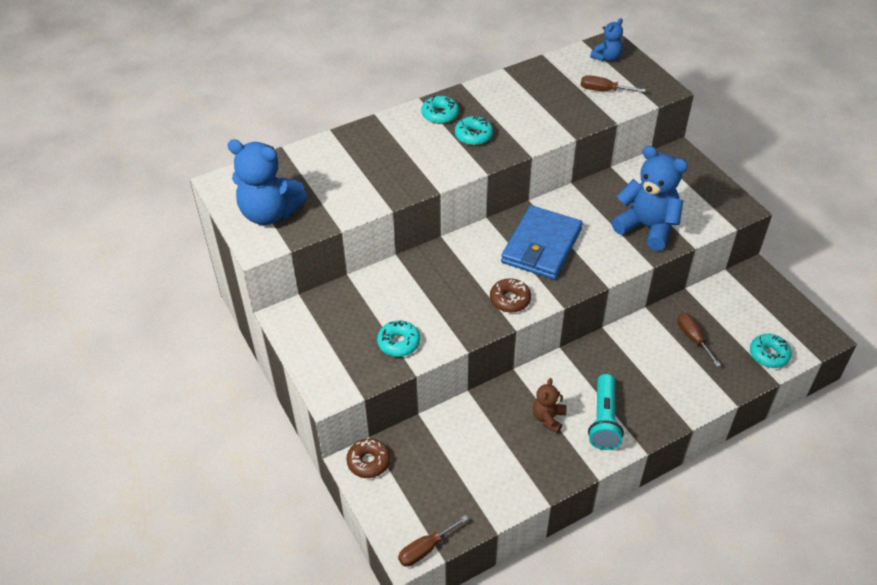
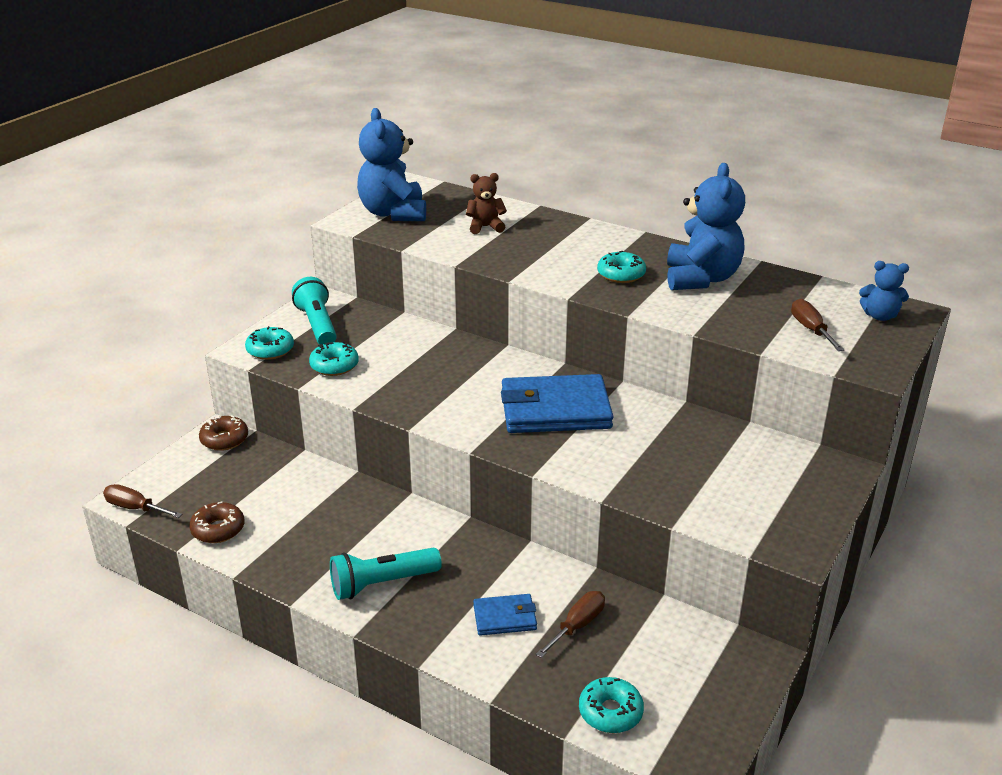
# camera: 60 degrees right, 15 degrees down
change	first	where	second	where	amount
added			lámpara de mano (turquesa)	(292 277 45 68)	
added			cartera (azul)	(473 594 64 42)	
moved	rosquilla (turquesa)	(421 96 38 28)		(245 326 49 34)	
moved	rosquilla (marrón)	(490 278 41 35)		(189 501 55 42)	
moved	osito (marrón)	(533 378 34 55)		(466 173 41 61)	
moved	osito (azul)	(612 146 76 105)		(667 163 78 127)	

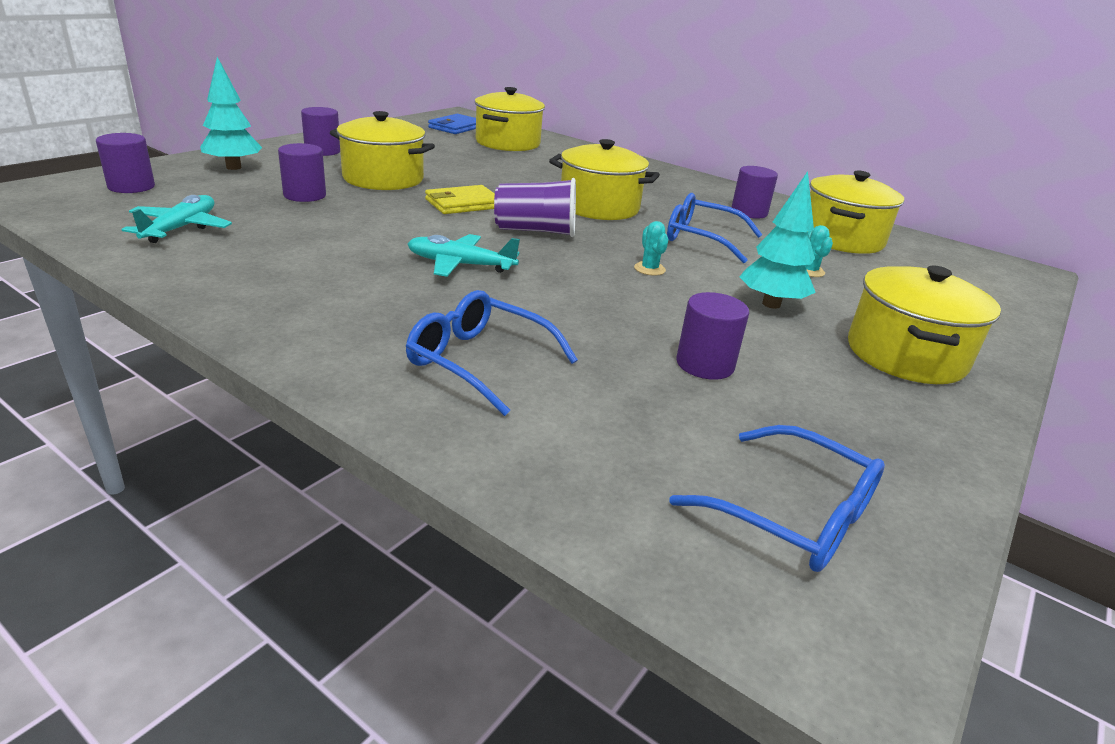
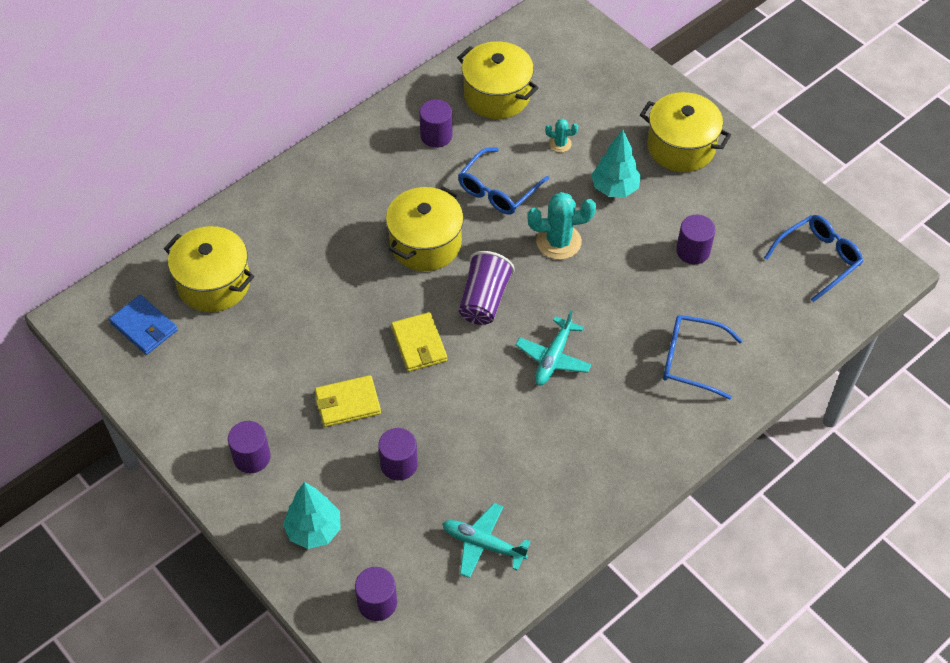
# camera: 75 degrees left, 25 degrees up
change	first	where	second	where	amount
replaced	olla (amarillo)	(330 111 105 79)	cartera (amarillo)	(315 375 66 52)	
turned	gafas (azul)	(406 290 172 126)		(663 315 80 84)	60 degrees clockwise
resized	cactus (turquesa)	(634 221 35 55)		(527 192 69 68)	x1.95

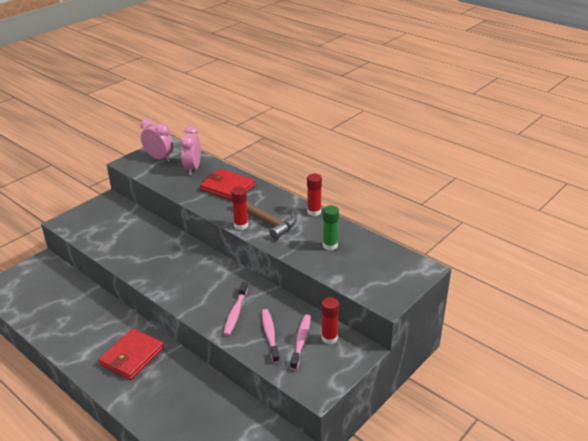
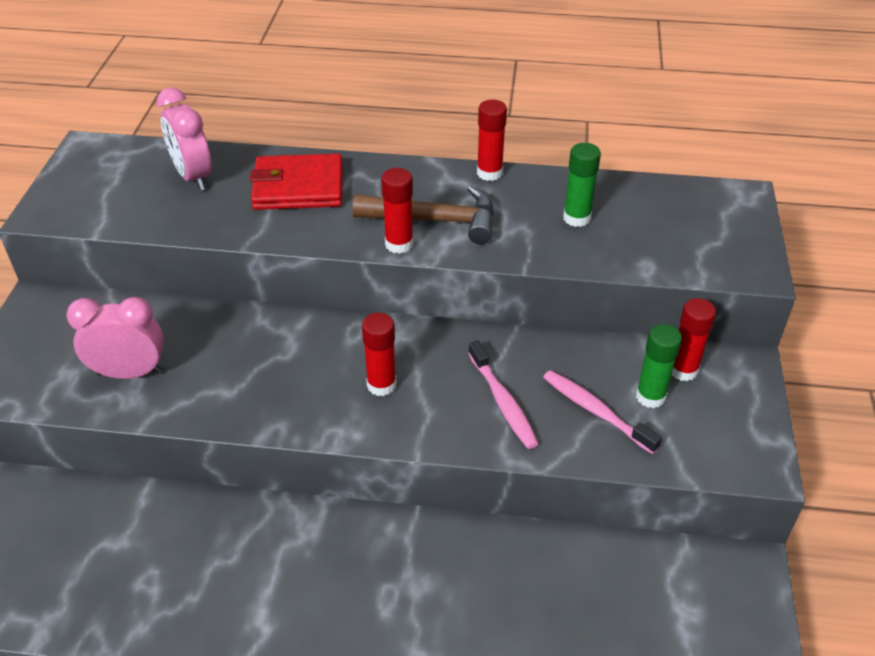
# camera: 35 degrees left, 10 degrees up
change	first	where	second	where	amount
removed	cartera (rojo)	(98 328 66 52)			
added			barra de pegamento (rojo)	(362 313 35 83)	
moved	despertador (rosa)	(140 118 33 44)		(66 297 98 82)	
replaced	cepillo de dientes (rosa)	(290 315 21 55)	barra de pegamento (verde)	(636 324 46 84)	

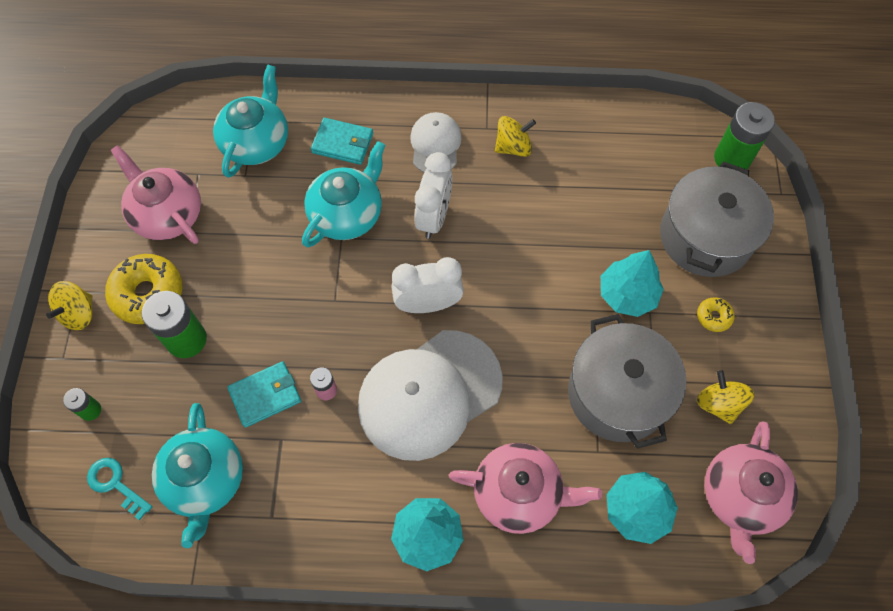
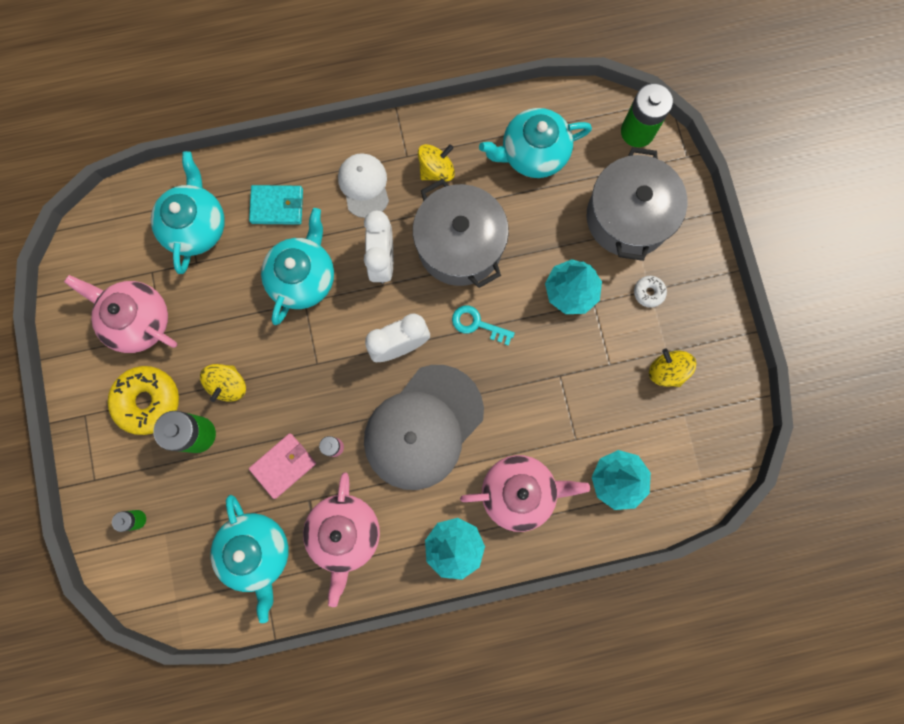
# camera: 15 degrees left, 15 degrees up
change	first	where	second	where	amount
added			tetera (turquesa)	(479 108 113 70)	
moved	peonza (amarillo)	(46 281 46 49)		(200 364 46 38)	
moved	llave (turquesa)	(87 458 65 62)		(452 305 63 41)	
moved	olla (gris)	(568 314 119 135)		(413 178 96 110)	
moved	tetera (rosa)	(705 422 93 142)		(303 472 77 135)	
recoloured	cartera (turquesa)	(227 361 74 67)	cartera (rosa)	(249 433 67 66)	
recoloured	gorra (blanco)	(358 330 145 131)	gorra (gris)	(364 365 120 125)	
recoloured	rosquilla (amarillo)	(697 297 38 35)	rosquilla (blanco)	(634 276 33 32)	

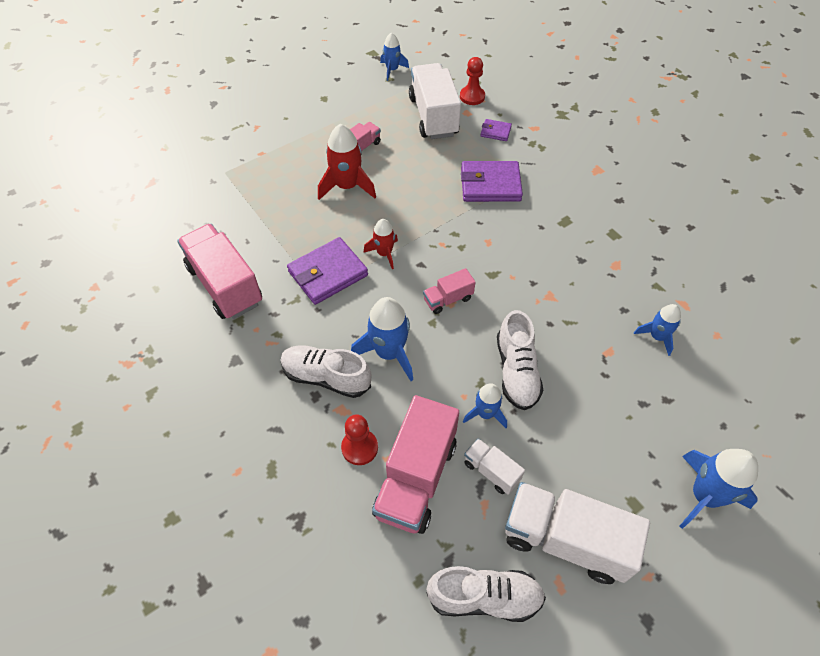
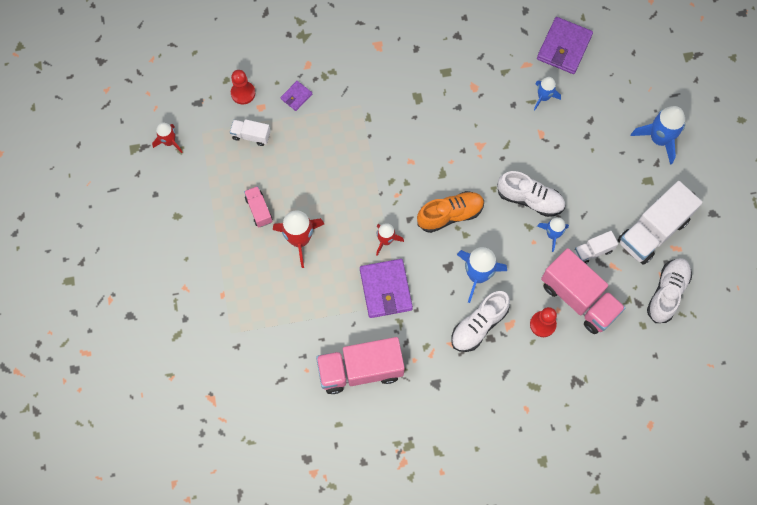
# camera: 65 degrees left, 15 degrees up
change	first	where	second	where	amount
moved	cartera (morado)	(461 161 62 41)		(537 17 56 57)	
replaced	camión (rosa)	(423 268 53 46)	zapato (naranja)	(417 191 67 42)	
recoloured	cohete (azul)	(380 32 29 49)	cohete (rojo)	(152 123 30 30)	
resized	camión (blanco)	(409 63 52 76)		(230 119 41 27)	x0.49

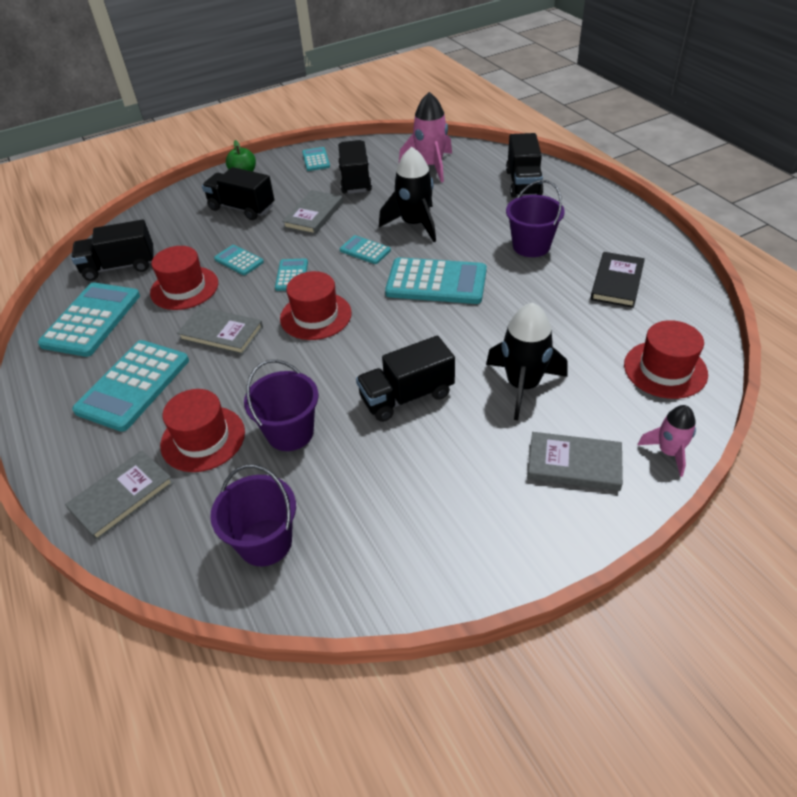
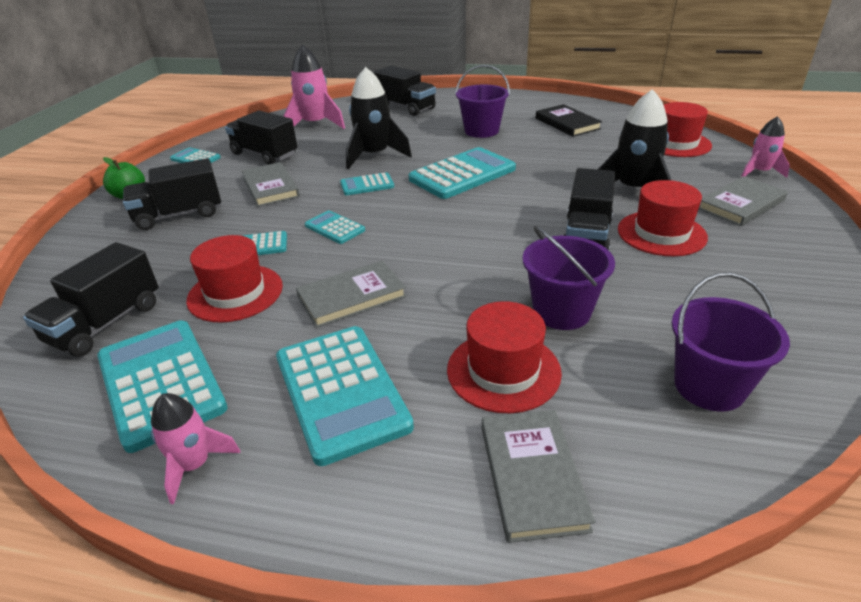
# camera: 50 degrees left, 10 degrees down
change	first	where	second	where	amount
added			cohete (rosa)	(151 393 90 111)	
moved	sombrero (rojo)	(280 271 72 69)		(618 180 90 76)	

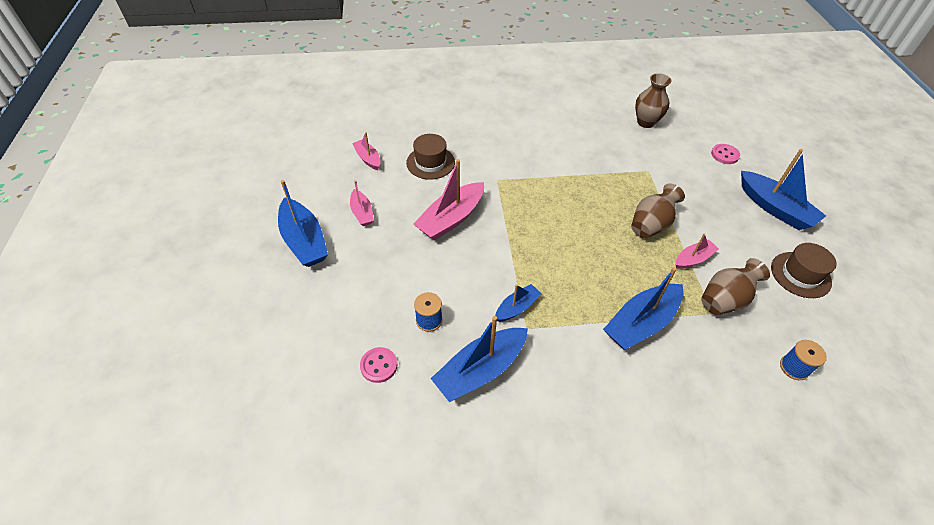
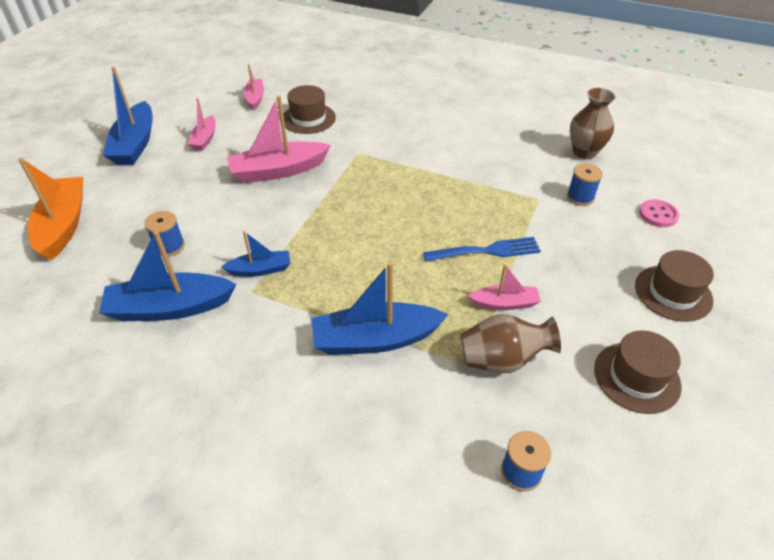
# camera: 30 degrees right, 5 degrees down
change	first	where	second	where	amount
removed	botón (rosa)	(360 347 37 36)			
added			barco (naranja)	(18 158 65 102)	
added			carrete (azul)	(567 163 36 43)	
replaced	florero (marrón)	(631 183 54 55)	tenedor (azul)	(423 237 118 25)	
replaced	barco (azul)	(741 149 85 81)	sombrero (marrón)	(635 250 79 72)	

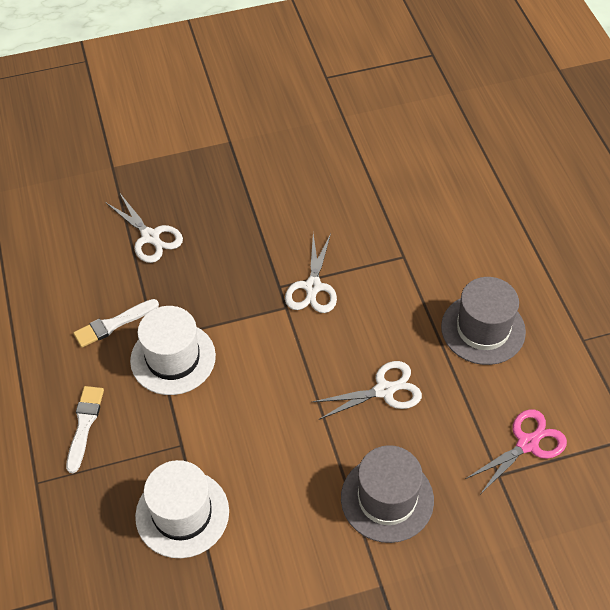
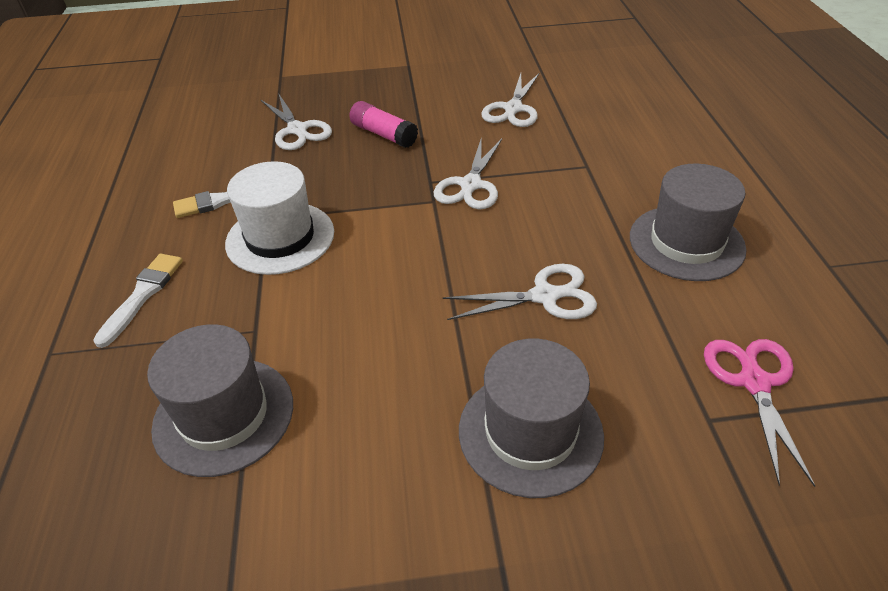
# camera: 10 degrees right, 10 degrees down
change	first	where	second	where	amount
added			barra de pegamento (rosa)	(349 101 69 47)	
added			tijeras (blanco)	(481 72 59 55)	
recoloured	sombrero (blanco)	(135 460 94 98)	sombrero (gris)	(147 324 146 153)	
turned	tijeras (rosa)	(465 409 102 84)		(704 339 111 148)	60 degrees counterclockwise

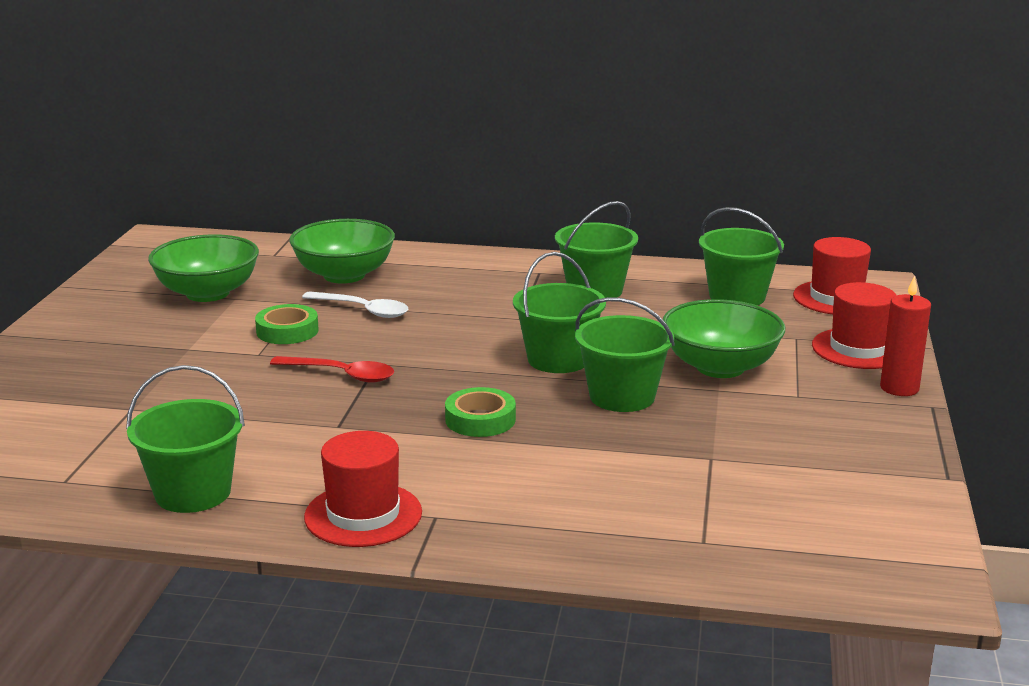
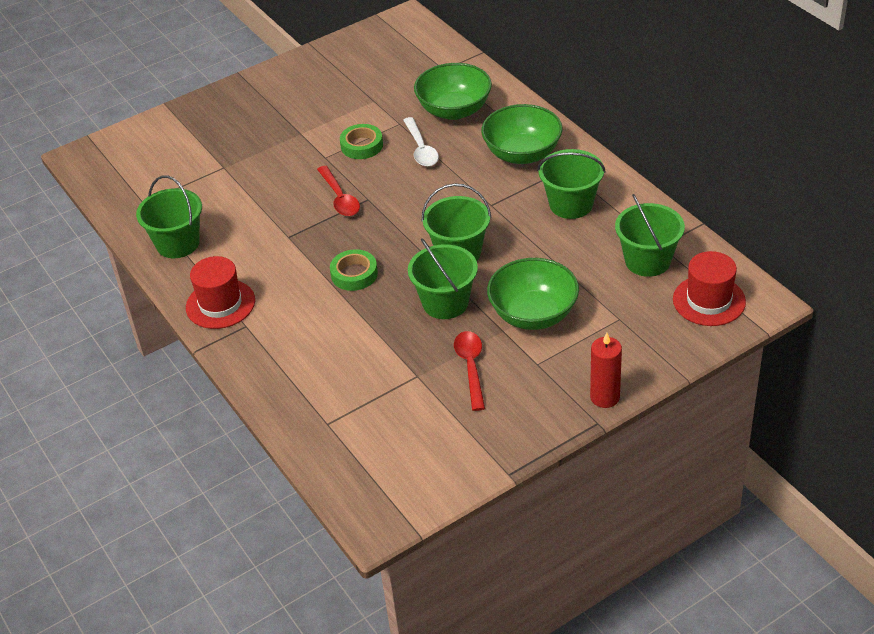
# camera: 50 degrees right, 20 degrees up
change	first	where	second	where	amount
removed	sombrero (rojo)	(812 282 85 87)			
added			cuchara (rojo)	(454 331 31 80)	
moved	cuenco (verde)	(148 234 111 68)		(481 104 82 60)	

